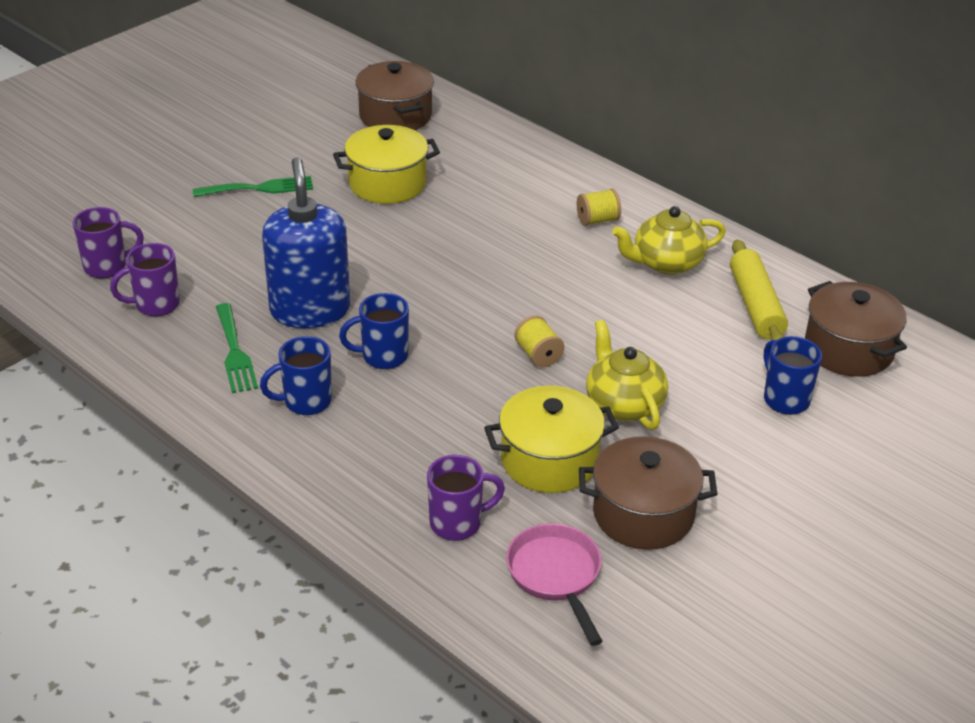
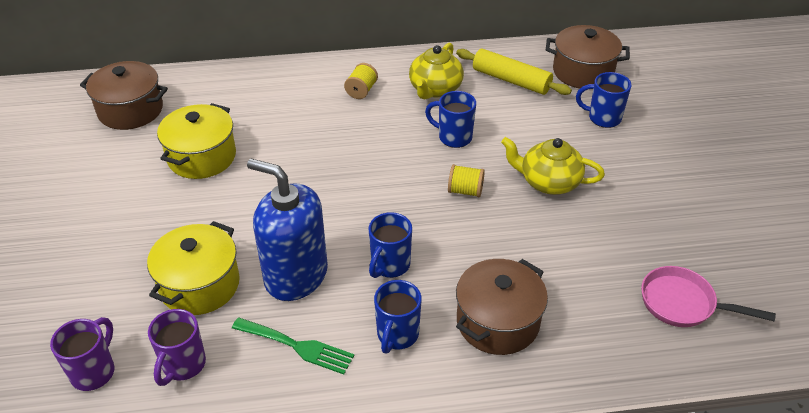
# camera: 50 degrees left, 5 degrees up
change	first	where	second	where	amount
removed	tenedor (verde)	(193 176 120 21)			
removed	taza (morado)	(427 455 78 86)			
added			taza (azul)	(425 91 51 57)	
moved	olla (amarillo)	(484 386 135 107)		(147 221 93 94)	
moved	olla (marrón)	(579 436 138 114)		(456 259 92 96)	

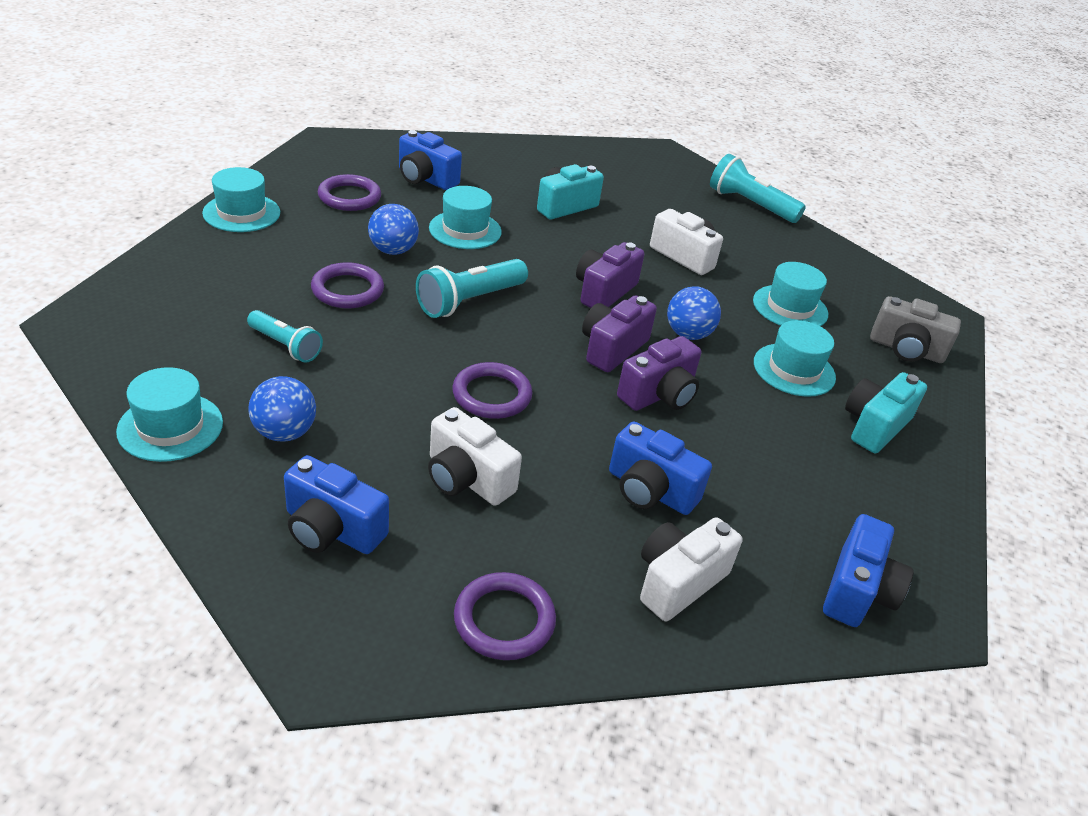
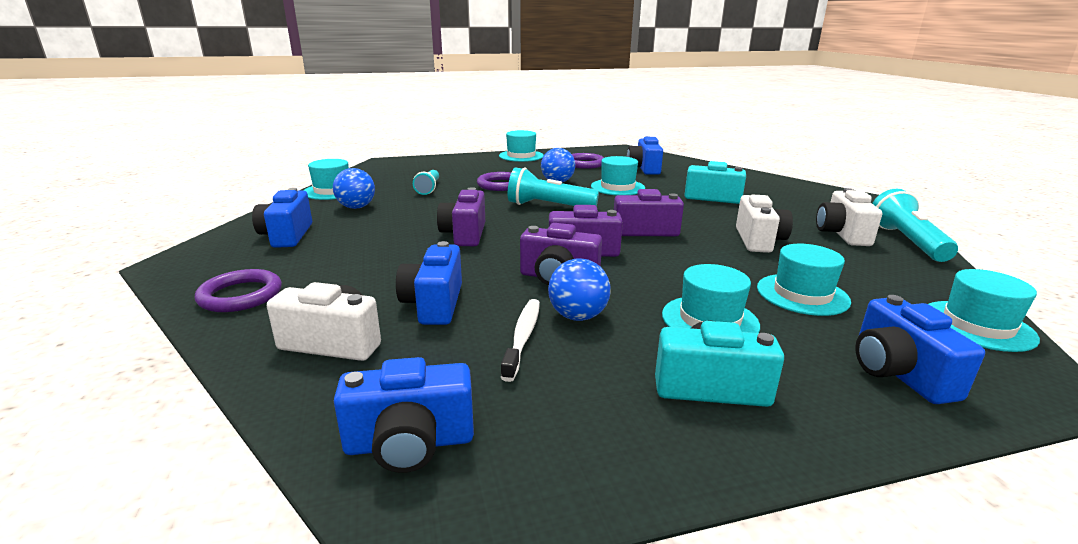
# camera: 60 degrees right, 15 degrees down
change	first	where	second	where	amount
added			cepillo de dientes (blanco)	(501 299 39 83)	
added			sombrero (turquesa)	(929 269 111 83)	
moved	cámara (blanco)	(428 407 94 99)		(816 188 66 58)	
moved	pelota (azul)	(667 286 54 54)		(548 259 63 62)	
replaced	anillo (morado)	(452 362 80 57)	cámara (morado)	(437 187 48 59)	
recoloured	cámara (gris)	(870 296 91 67)	cámara (azul)	(855 295 130 109)	

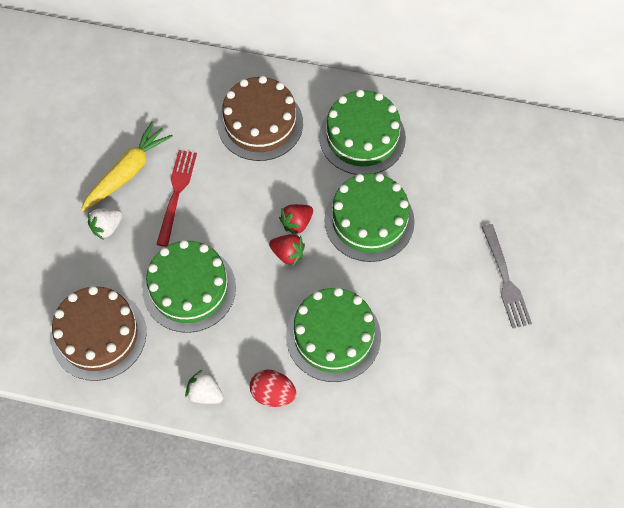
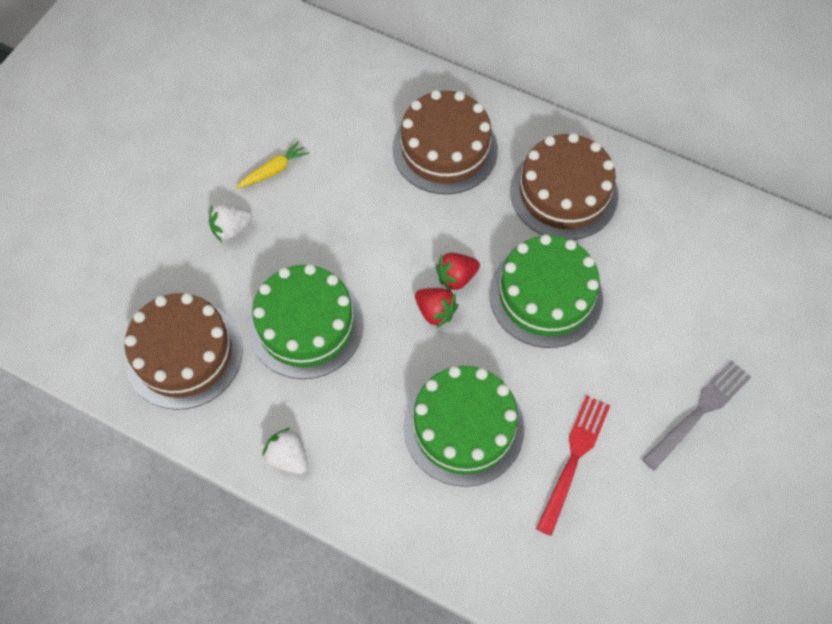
# camera: 15 degrees right, 0 degrees up
change	first	where	second	where	amount
removed	huevo (rojo)	(250 370 46 37)			
moved	tenedor (rojo)	(156 150 41 97)		(536 395 74 141)	
recoloured	tarta (verde)	(319 89 87 86)	tarta (marrón)	(510 133 108 107)	
turned	tenedor (gris)	(482 224 50 105)		(642 360 109 110)	135 degrees counterclockwise
resized	zanahoria (amarillo)	(81 121 92 91)		(236 141 73 48)	x0.56

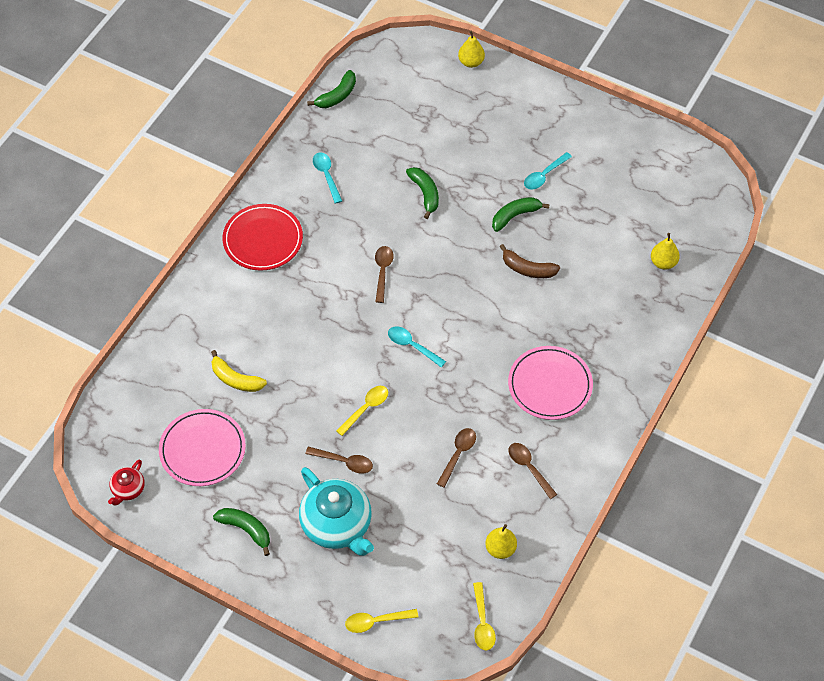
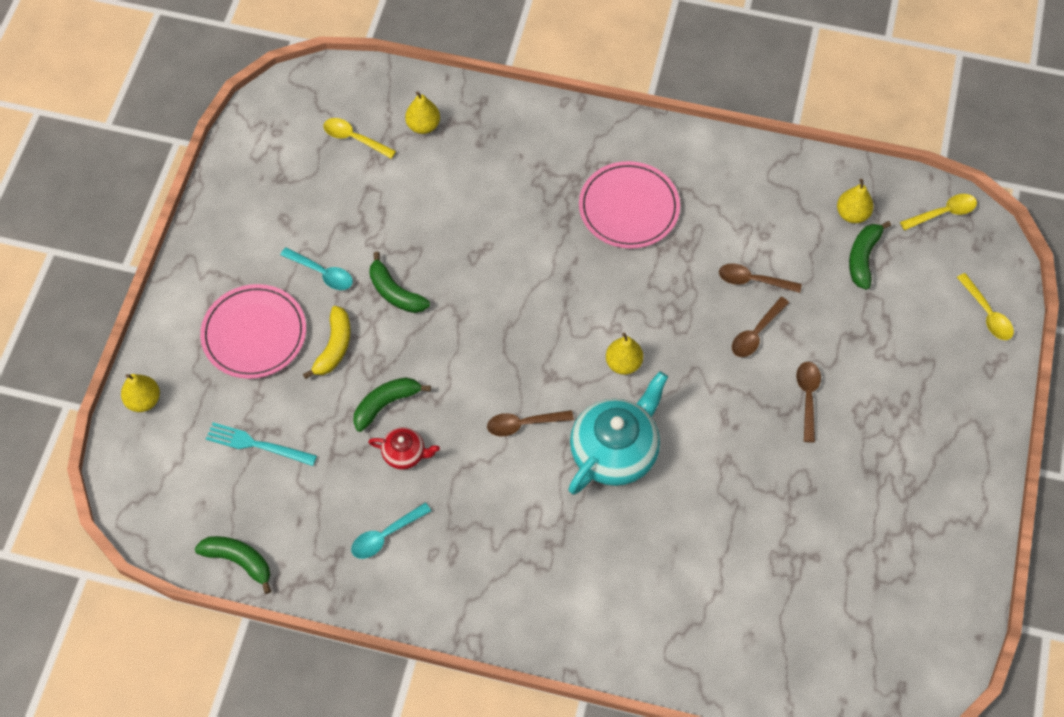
# camera: 105 degrees left, 5 degrees up
change	first	where	second	where	amount
removed	plato (rojo)	(223 204 80 67)			
removed	plátano (marrón)	(500 244 60 34)			
added			tenedor (turquesa)	(206 422 111 44)	
moved	tetera (rojo)	(108 459 37 47)		(368 427 72 43)	
moved	plato (rosa)	(159 409 87 77)		(200 284 106 95)	
moved	plátano (amarillo)	(211 350 56 42)		(303 306 48 73)	
moved	plátano (verde)	(213 508 57 48)		(849 221 42 69)	
moved	tetera (turquesa)	(299 467 75 89)		(568 371 100 124)	
moved	cuchara (amarillo)	(336 386 52 50)		(323 118 73 41)	
moved	cuchara (marrón)	(509 443 48 56)		(732 297 57 60)	
replaced	cuchara (turquesa)	(388 327 58 40)	pera (amarillo)	(606 333 37 42)	

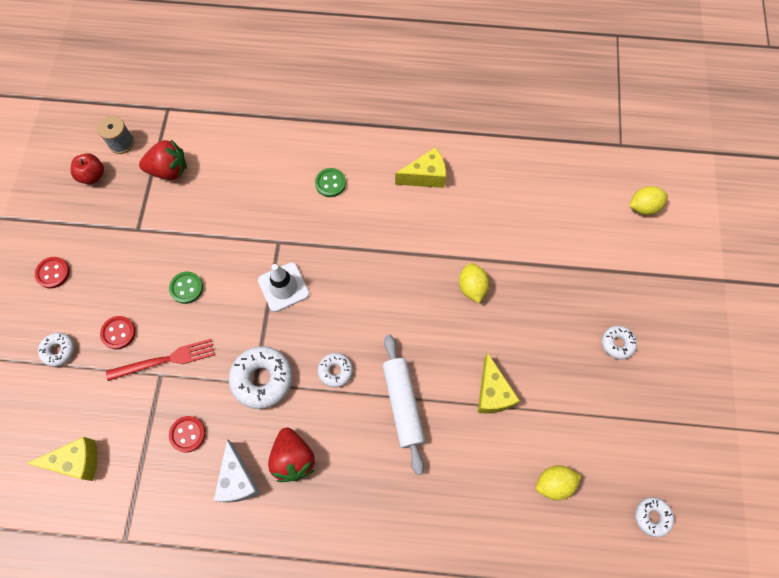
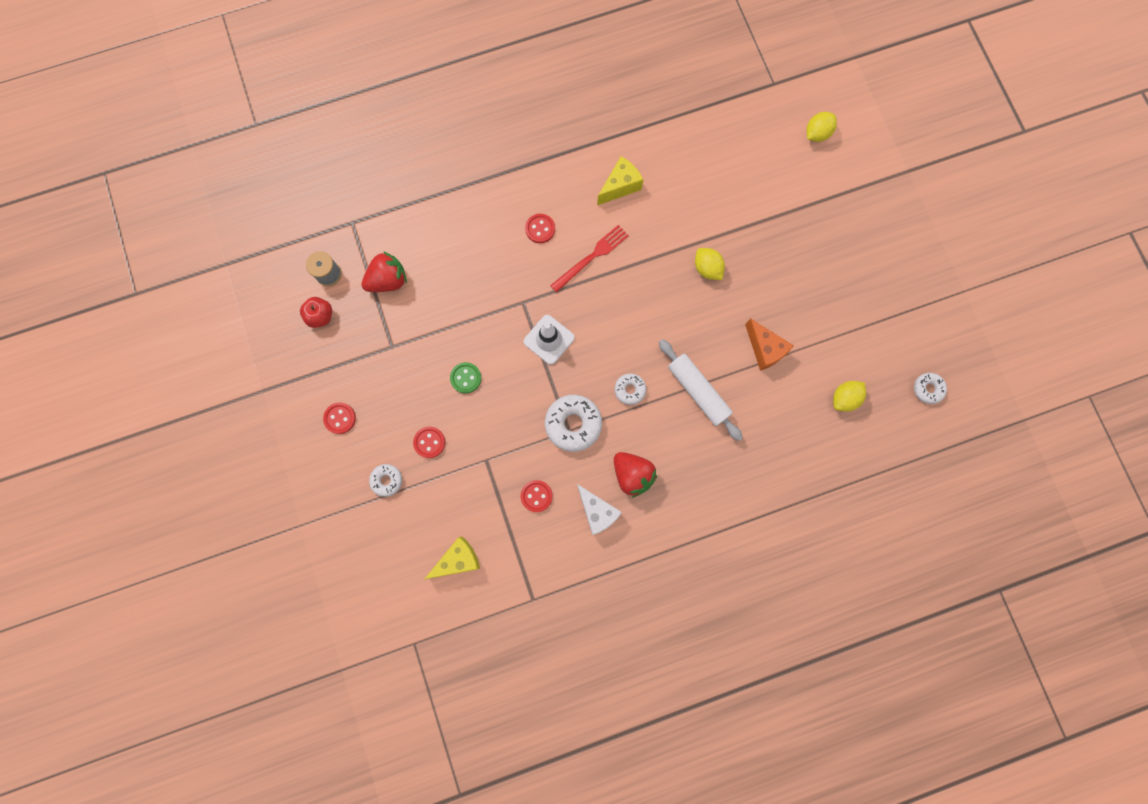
# camera: 25 degrees left, 10 degrees up
change	first	where	second	where	amount
removed	rosquilla (blanco)	(602 326 35 34)			
moved	tenedor (rojo)	(106 339 109 42)		(550 225 79 67)	
recoloured	botón (verde)	(315 168 31 29)	botón (rojo)	(525 214 30 29)	
recoloured	queso (amarillo)	(477 353 43 60)	queso (naranja)	(745 318 49 53)	

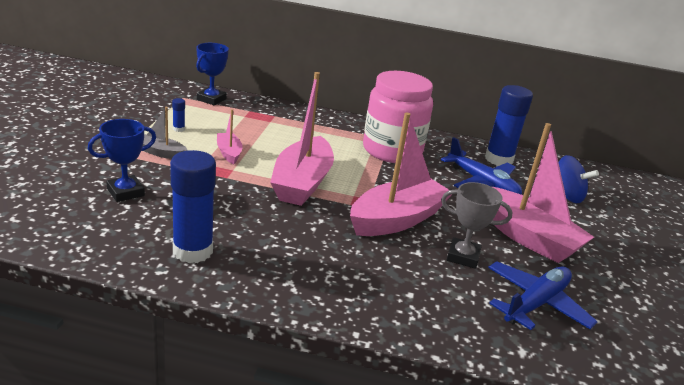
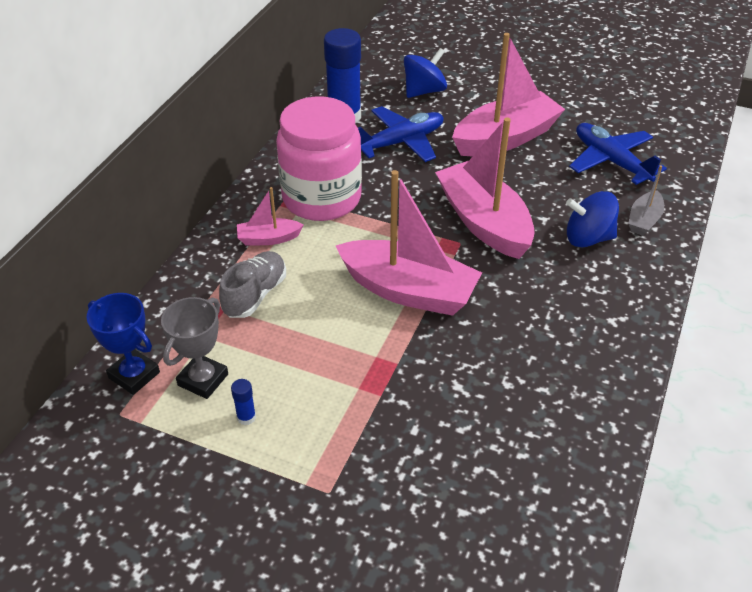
# camera: 75 degrees left, 15 degrees up
change	first	where	second	where	amount
removed	trofeo (azul)	(88 119 68 83)			
removed	barra de pegamento (azul)	(170 150 46 113)			
added			zapato (gris)	(219 251 67 67)	
added			peonza (azul)	(566 191 53 57)	
moved	barco (gris)	(142 107 46 52)		(628 165 36 71)	
moved	barco (rosa)	(217 109 26 55)		(237 187 66 58)	
moved	trofeo (gris)	(441 182 72 87)		(161 297 67 102)	

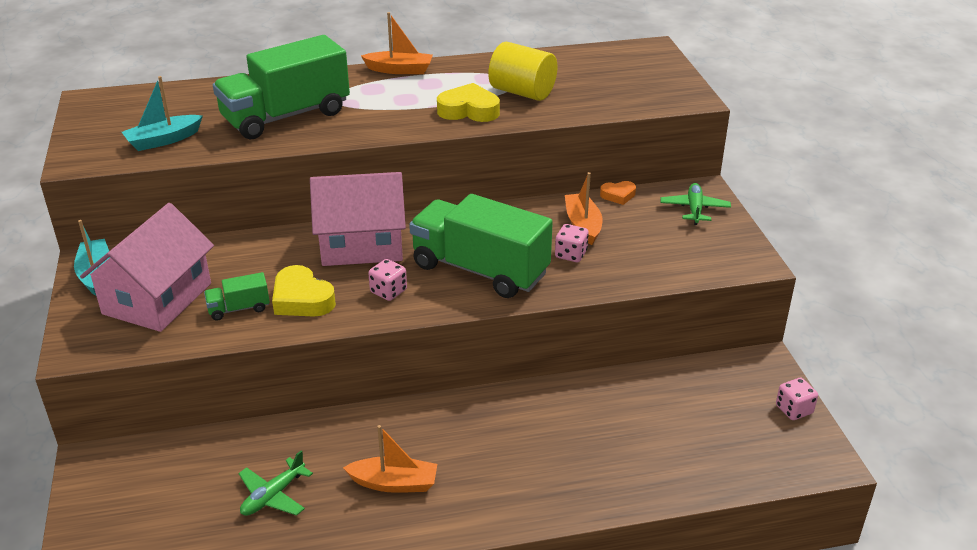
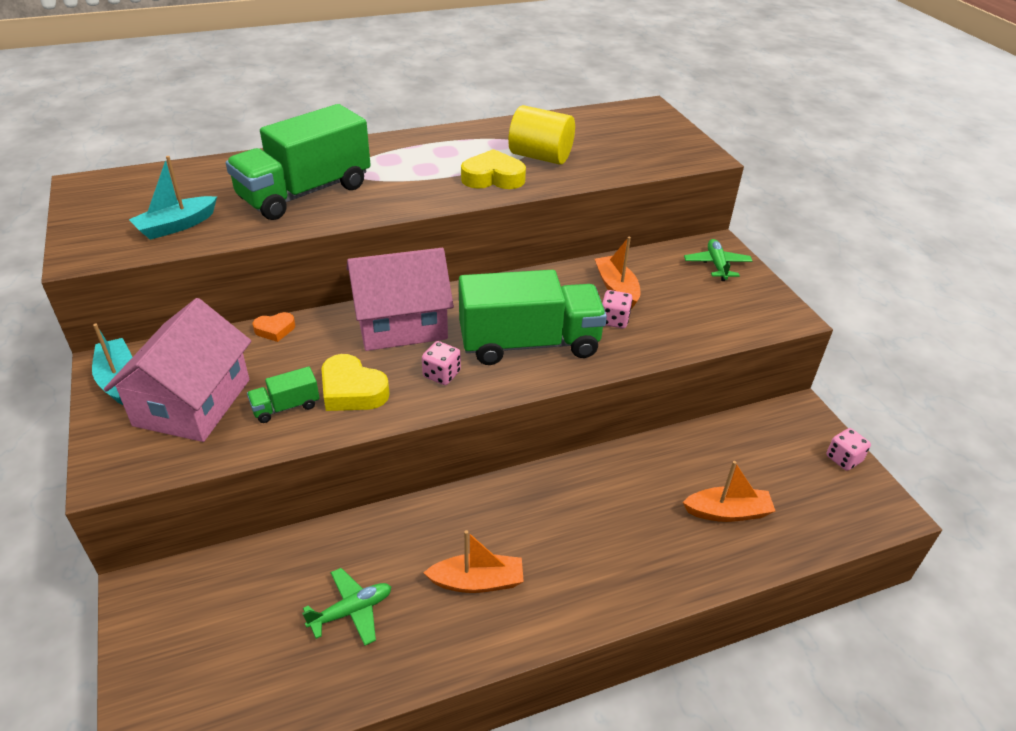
# camera: 10 degrees left, 5 degrees up
change	first	where	second	where	amount
moved	barco (naranja)	(361 12 72 62)		(683 461 92 61)	
moved	corazón (naranja)	(600 181 36 24)		(252 312 43 30)	
turned	avión (verde)	(238 451 75 65)		(302 568 89 78)	150 degrees counterclockwise
turned	camión (verde)	(409 194 144 104)		(459 270 148 95)	150 degrees clockwise

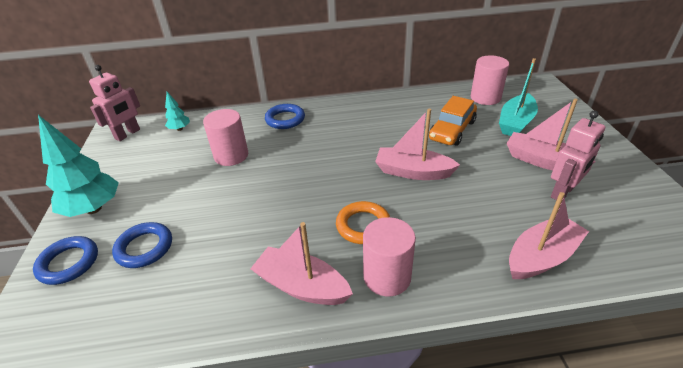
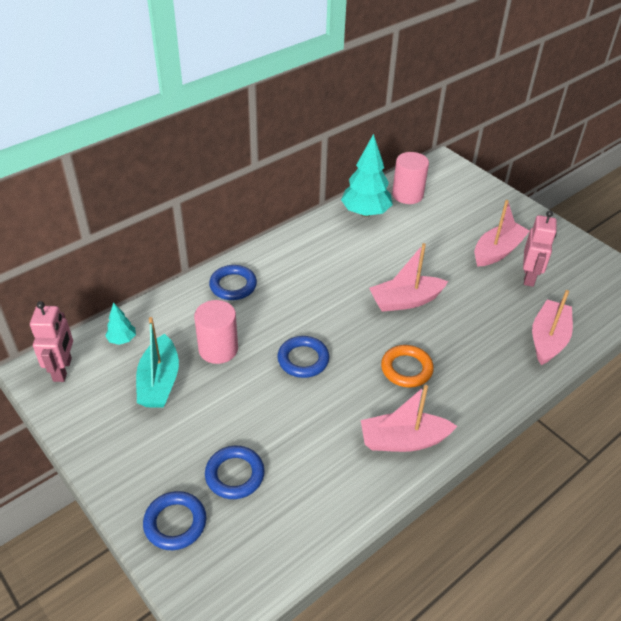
# camera: 35 degrees left, 5 degrees up
change	first	where	second	where	amount
removed	cilindro (rosa)	(363 217 53 79)			
removed	coche (naranja)	(429 96 48 50)			
added			anillo (azul)	(277 336 52 42)	
moved	árbol (turquesa)	(38 115 81 102)		(341 134 52 83)	
moved	barco (turquesa)	(499 58 39 78)		(136 317 43 91)	
turned	barco (rosa)	(506 99 90 71)		(474 200 56 67)	135 degrees clockwise

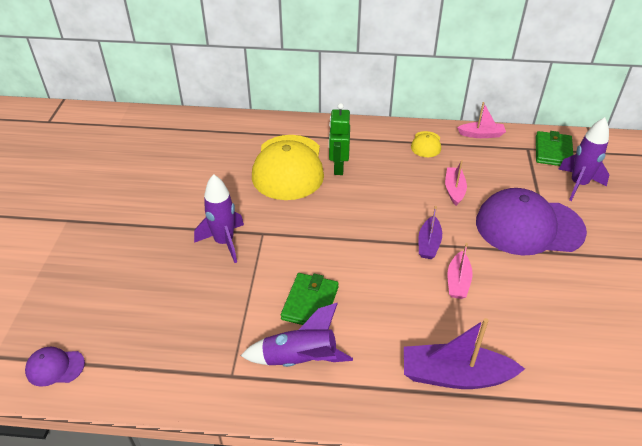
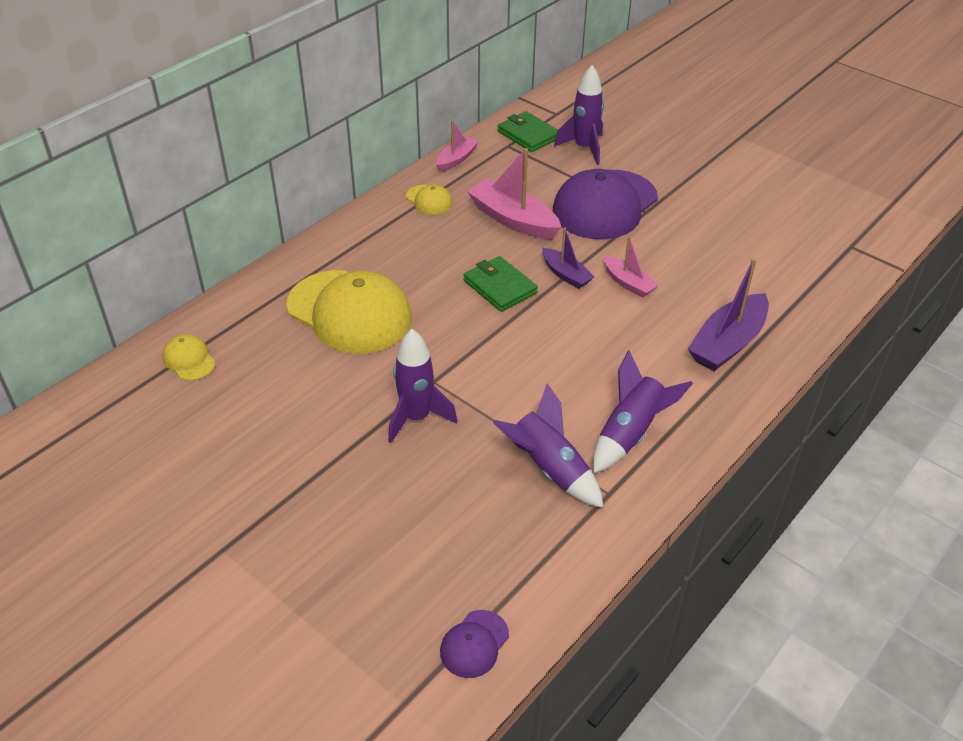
# camera: 55 degrees left, 0 degrees up
change	first	where	second	where	amount
removed	robot (verde)	(329 103 21 72)			
added			gorra (amarillo)	(162 334 54 46)	
added			cohete (morado)	(493 383 110 125)	
moved	cartera (verde)	(281 273 58 52)		(464 256 74 56)	
resized	barco (rosa)	(445 160 22 46)		(467 148 95 91)	x1.72

